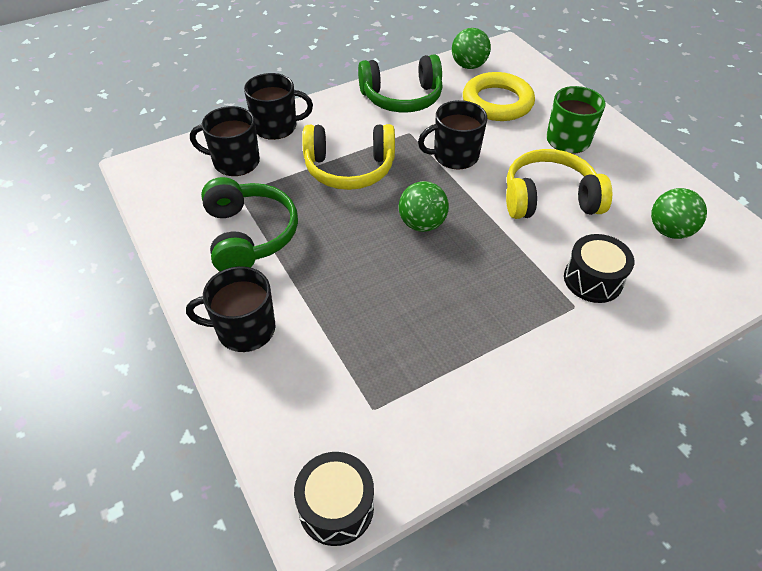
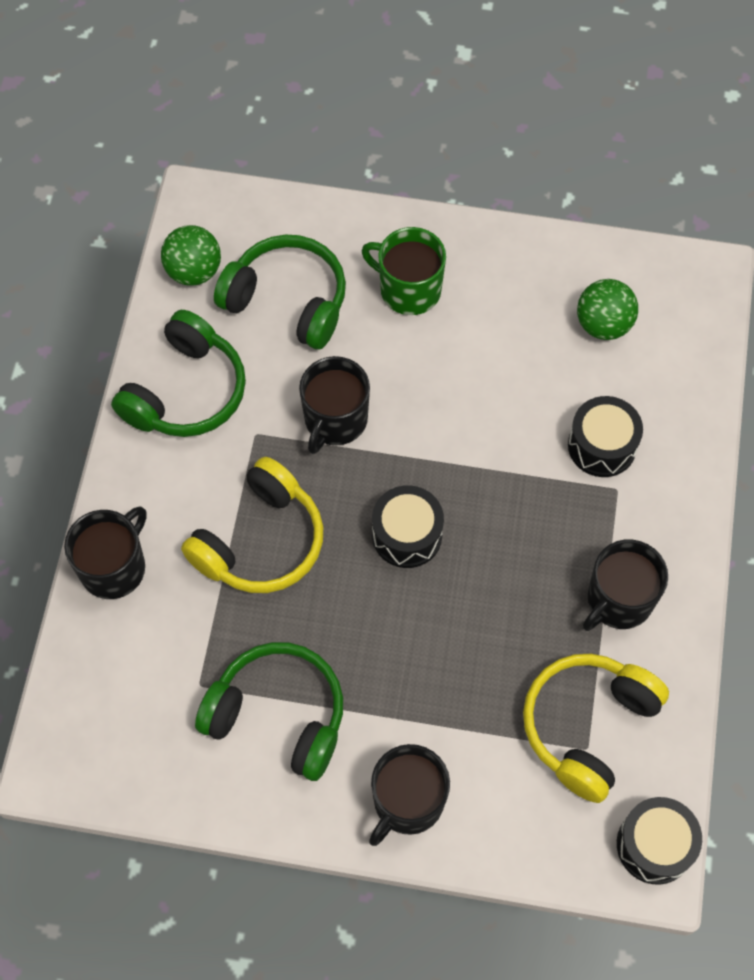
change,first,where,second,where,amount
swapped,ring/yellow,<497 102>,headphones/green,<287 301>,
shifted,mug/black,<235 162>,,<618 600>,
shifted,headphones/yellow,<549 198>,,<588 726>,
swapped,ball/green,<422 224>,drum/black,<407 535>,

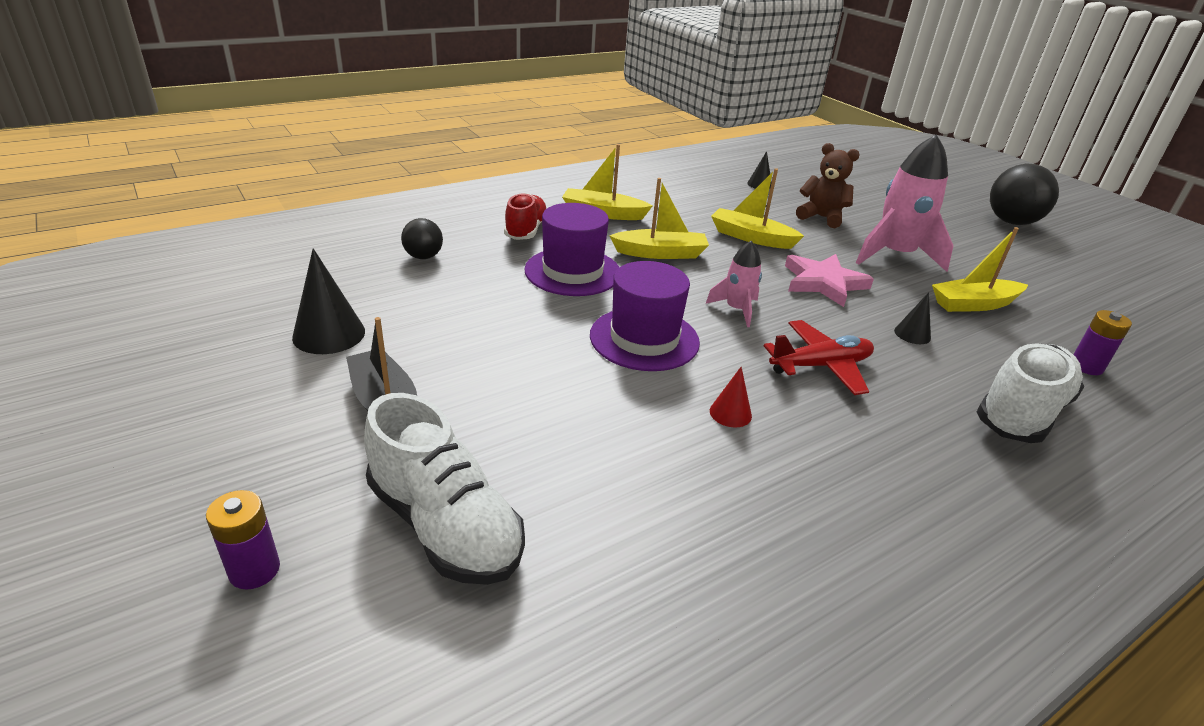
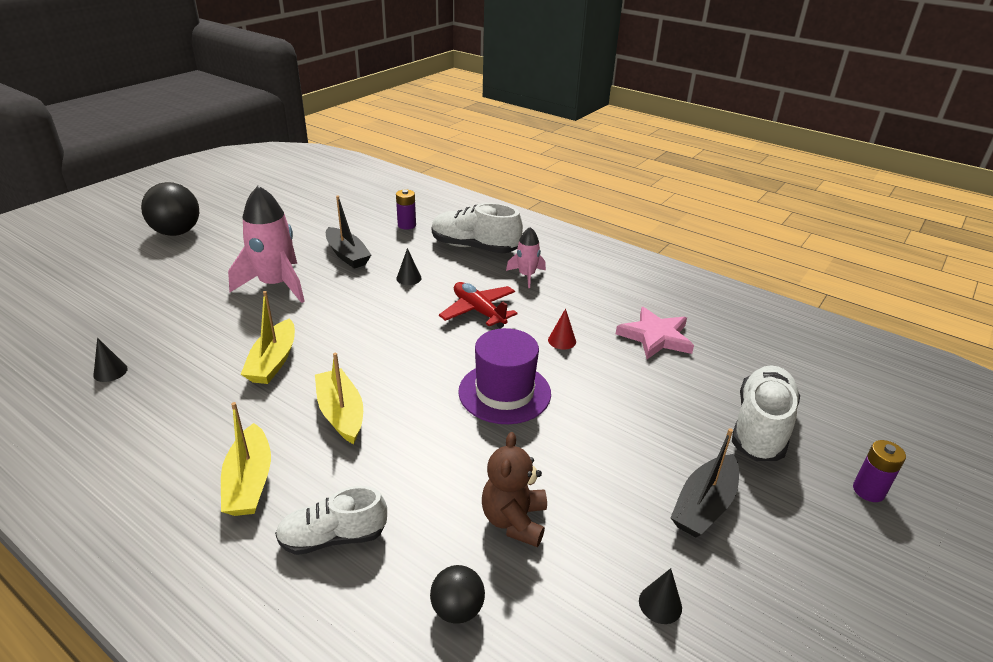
change,first,where,second,where,amount
shifted,teddy bear/brown,<821 217>,,<514 521>,
repainted,shoe/red,<526 230>,shoe/white,<333 537>,
gone,hat/purple,<572 271>,,,
repainted,boat/yellow,<973 304>,boat/black,<347 255>,
shifted,rocket/pink,<736 310>,,<527 276>,
scaled,cone/black,<329 334>,,<660 604>,x0.56
shifted,star/pink,<823 283>,,<655 337>,

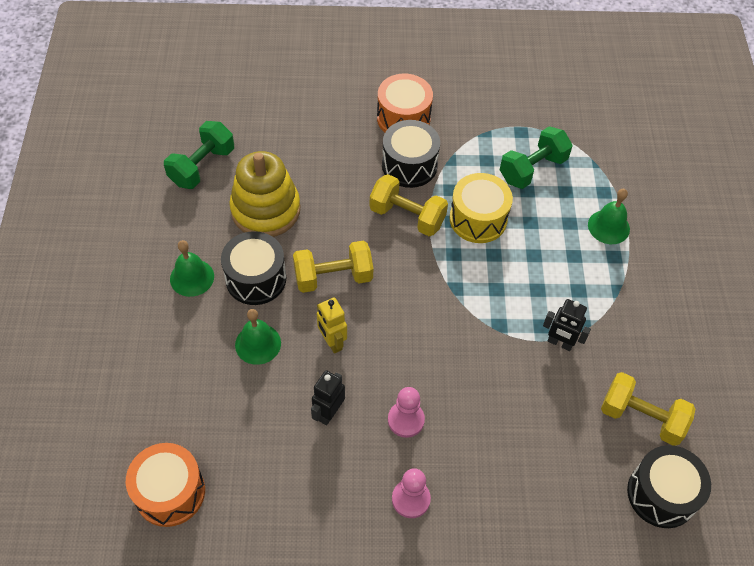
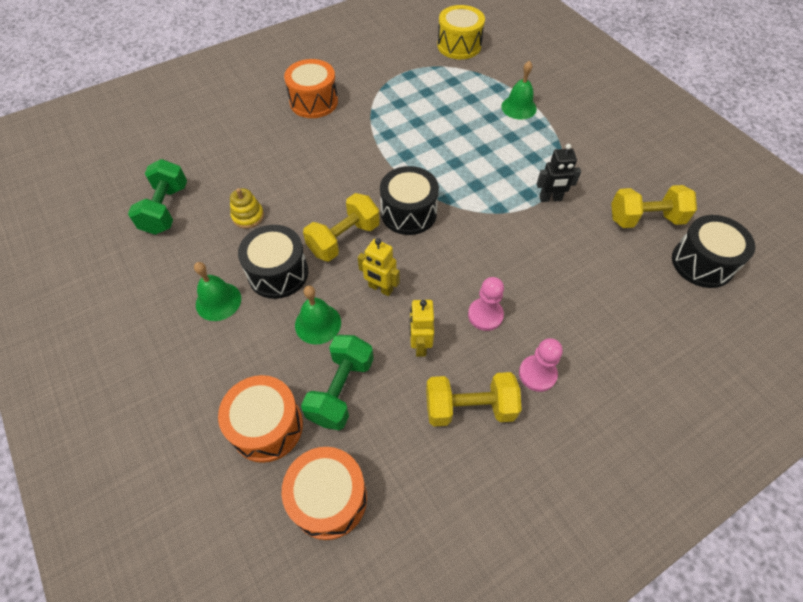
change,first,where,second,where,amount
shifted,drum/black,<409 165>,,<408 213>,
shifted,dumbbell/green,<532 169>,,<341 390>,
scaled,stacking toy/yellow,<265 210>,,<248 216>,x0.47
shifted,drum/yellow,<478 219>,,<459 45>,
shifted,dumbbell/yellow,<407 216>,,<469 408>,
repainted,robot/black,<329 413>,robot/yellow,<420 345>,
new,,,drum/orange,<267 426>,

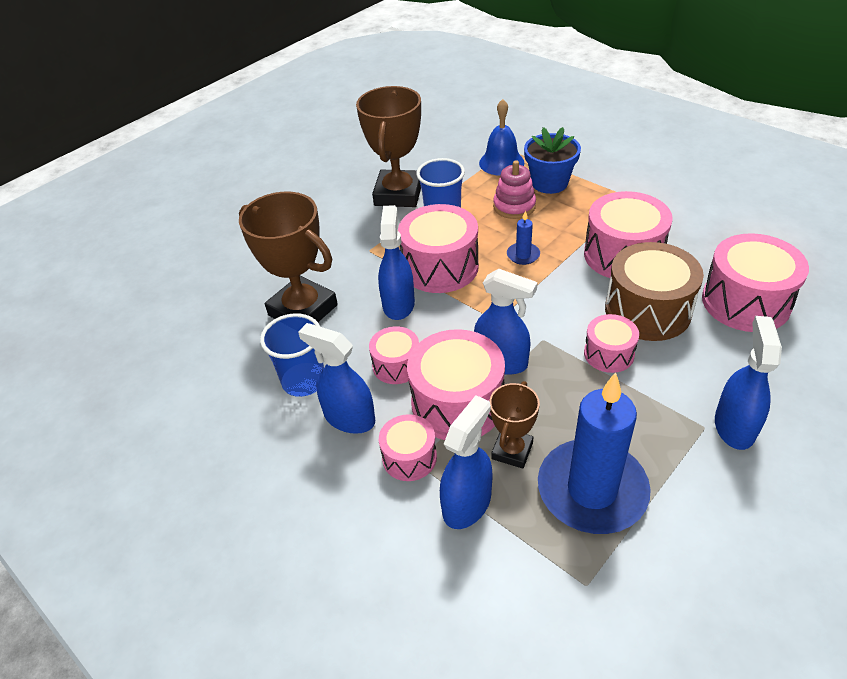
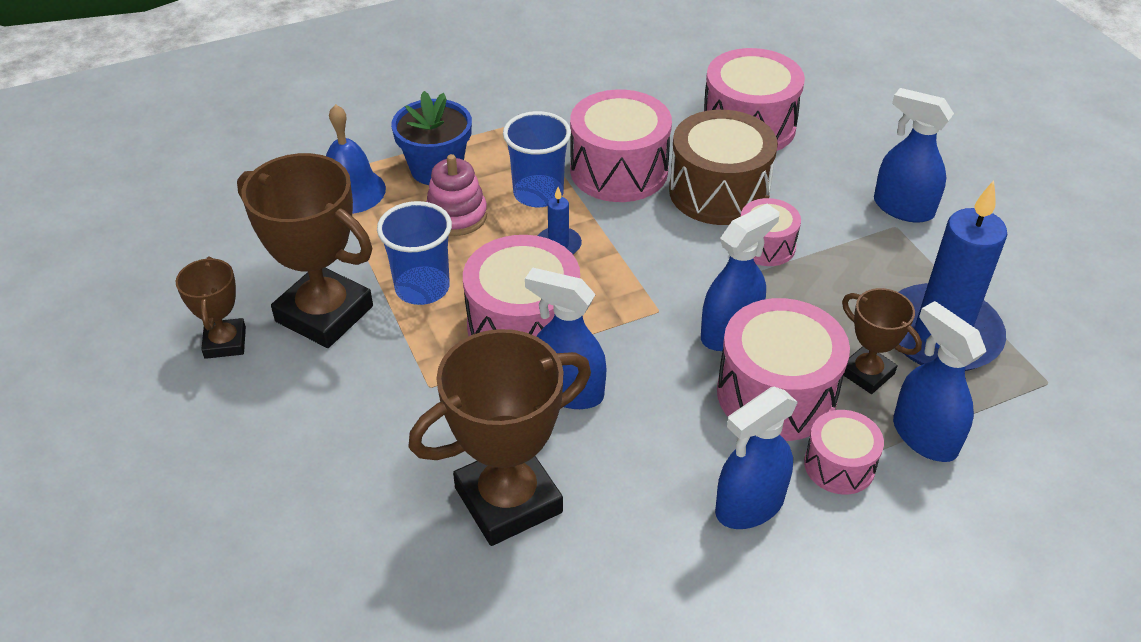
change,first,where,second,where,amount
shifted,cup/blue,<304 381>,,<538 193>,
gone,drum/pink,<396 365>,,,
new,,,trophy/brown,<225 342>,

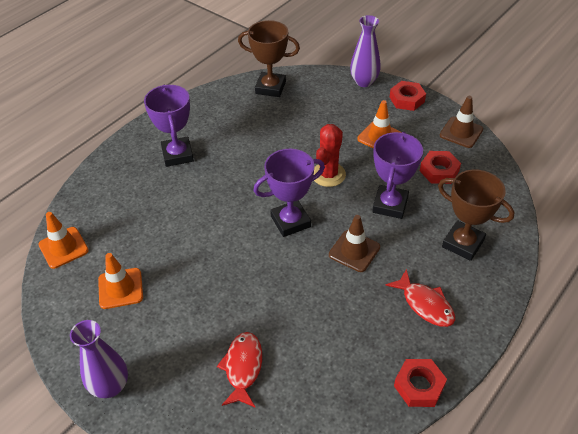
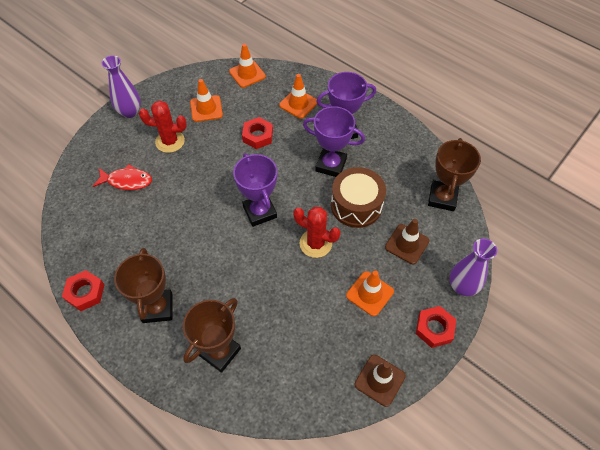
change,first,where,second,where,amount
shifted,trophy/purple,<390 205>,,<331 165>,
shifted,nut/red,<439 171>,,<258 136>,
shifted,traffic cone/brown,<354 251>,,<407 244>,
swapped,fish/red,<425 304>,trophy/brown,<157 308>,
new,,,traffic cone/orange,<298 104>,
new,,,cactus/red,<170 141>,
new,,,drum/brown,<356 205>,

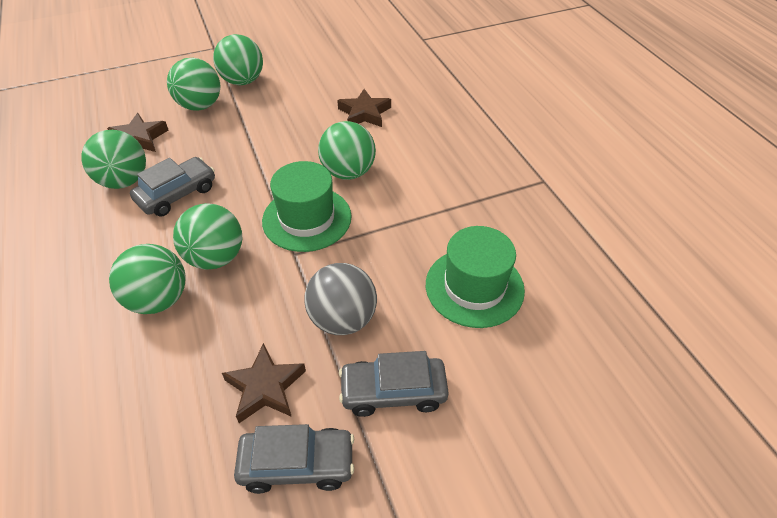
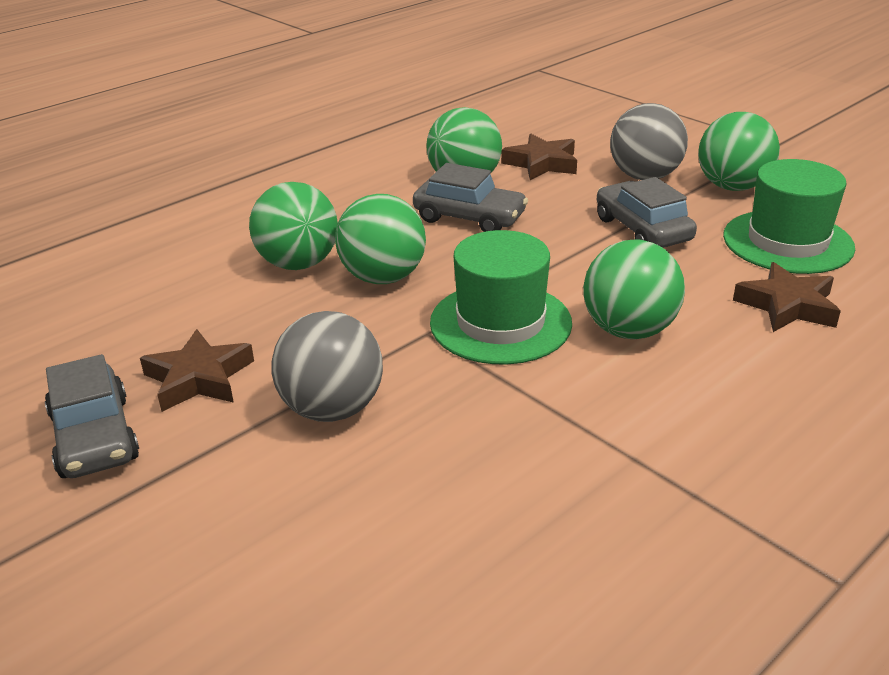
change,first,where,second,where,amount
repainted,ball/green,<200 106>,ball/grey,<644 177>,
shifted,hat/green,<474 287>,,<787 242>,
shifted,car/grey,<393 391>,,<642 229>,

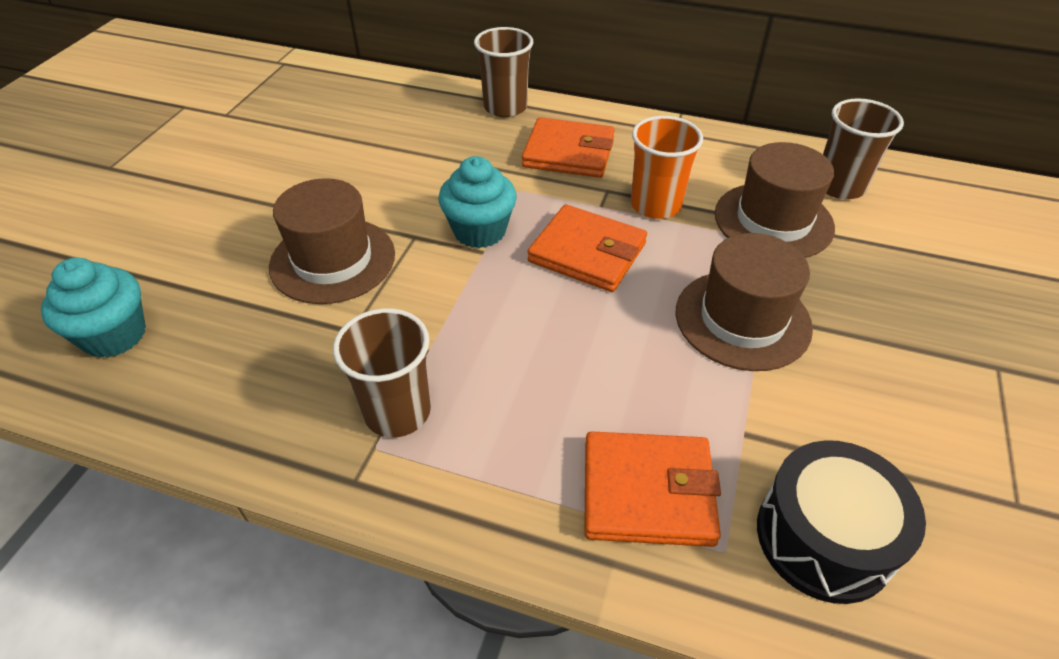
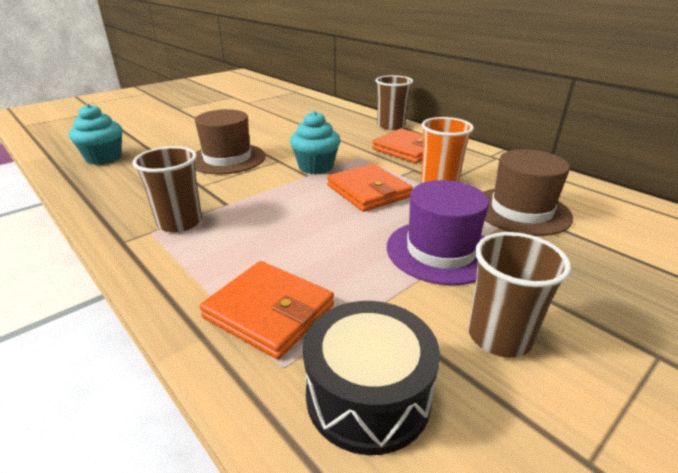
change,first,where,second,where,amount
shifted,cup/brown,<839 186>,,<499 336>,
repainted,hat/brown,<742 319>,hat/purple,<440 251>,

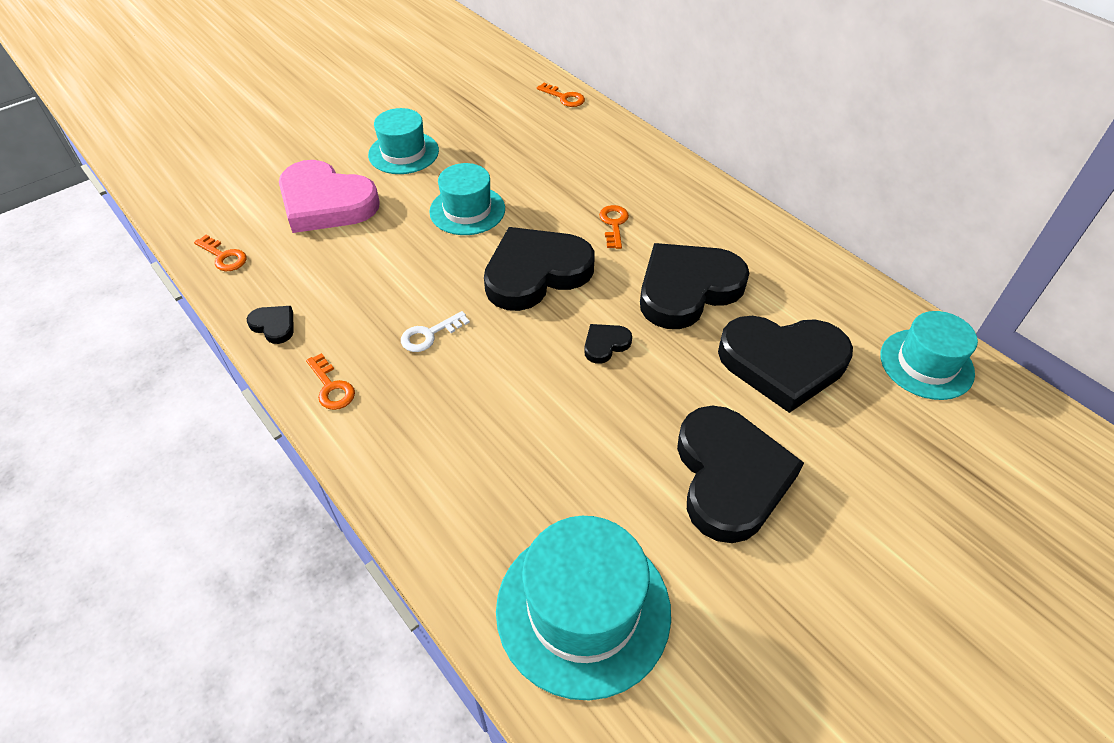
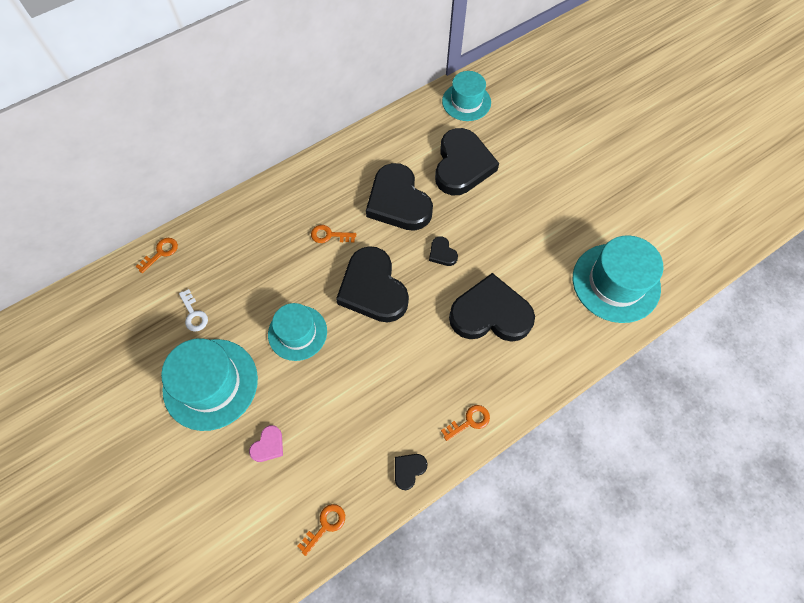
change,first,where,second,where,amount
scaled,hat/turquoise,<403 153>,,<210 384>,x1.53
scaled,heart/pink,<326 203>,,<268 445>,x0.42
shifted,key/white,<429 335>,,<194 314>,
shifted,heart/black,<730 477>,,<490 314>,

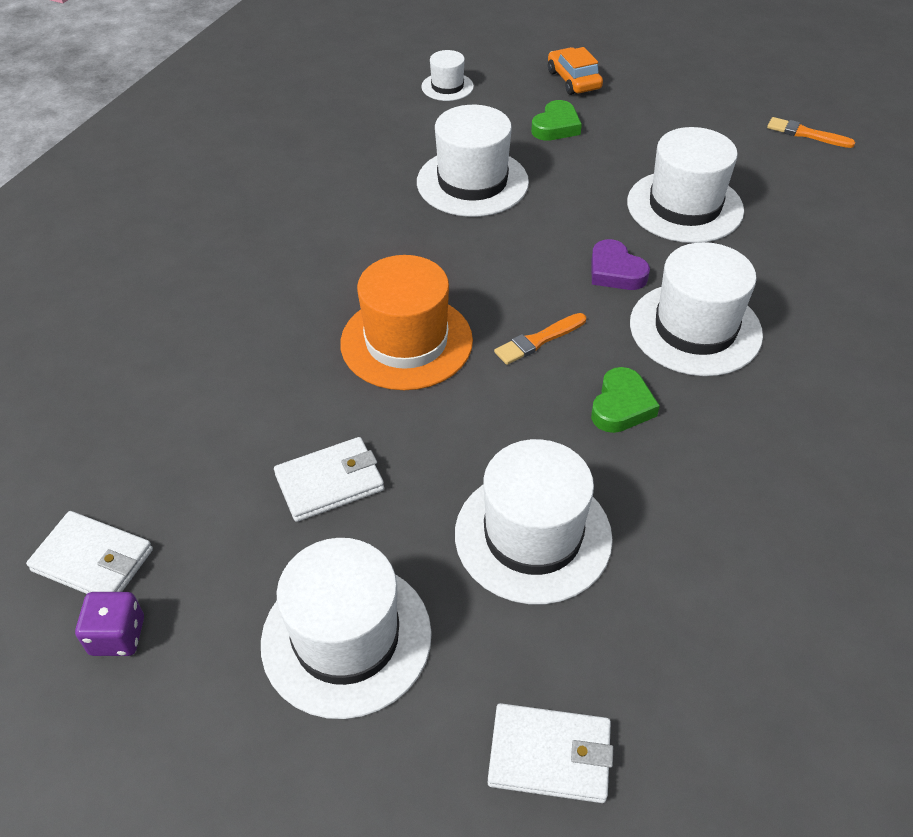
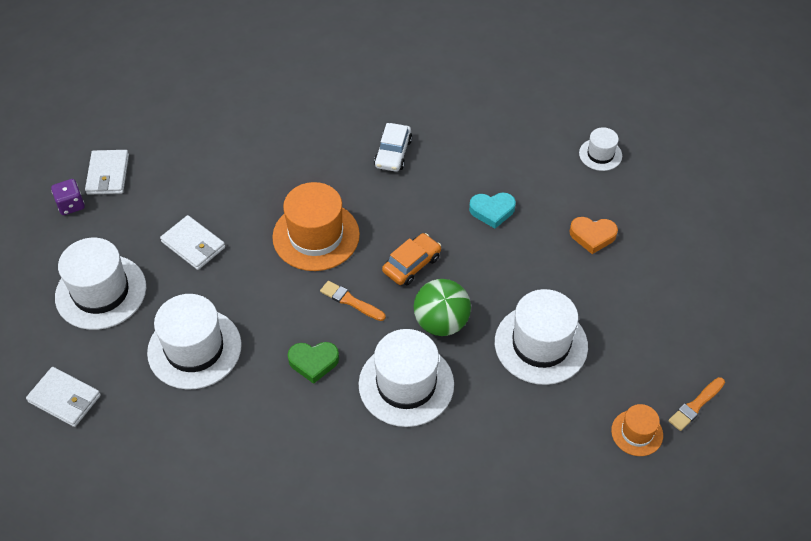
change,first,where,second,where,amount
shifted,car/orange,<573 80>,,<412 264>,
repainted,heart/green,<556 126>,heart/orange,<592 236>,
swapped,hat/white,<472 182>,heart/turquoise,<492 211>,
rotated,brush/orange,<806 134>,,<696 405>,135 degrees counterclockwise
swapped,heart/purple,<615 271>,ball/green,<441 322>,
rotated,wallet/white,<550 755>,,<65 398>,45 degrees counterclockwise
new,,,car/white,<393 153>,
new,,,hat/orange,<637 433>,

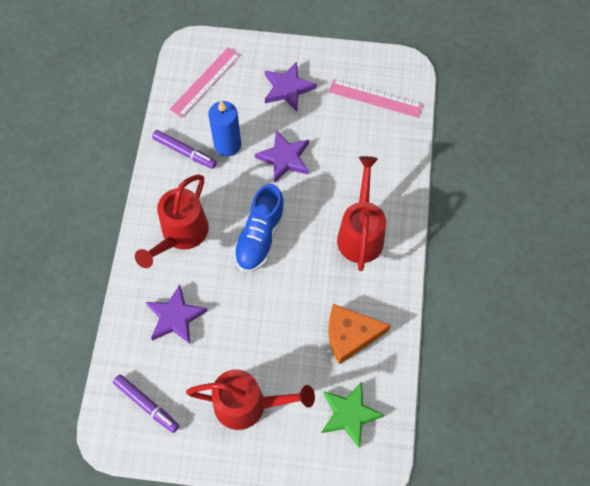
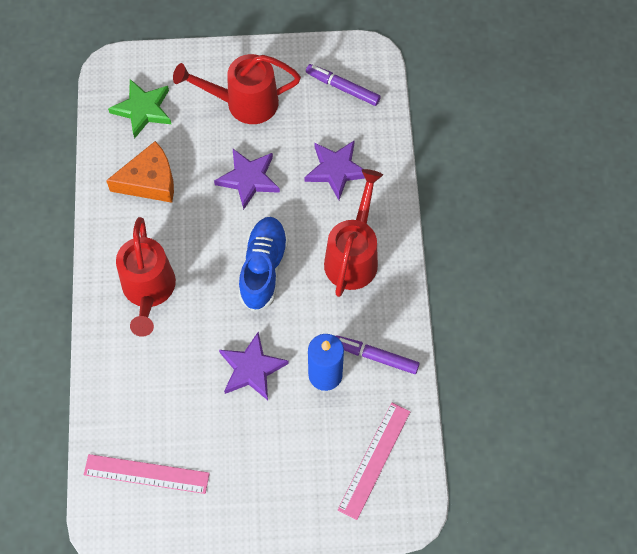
change,first,where,second,where,amount
shifted,star/purple,<288 88>,,<248 179>,

